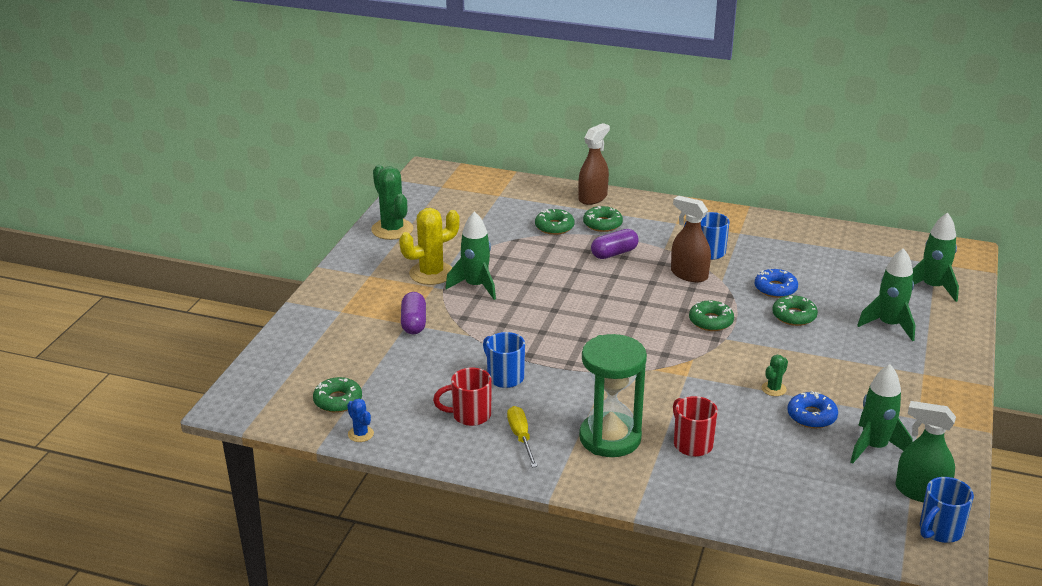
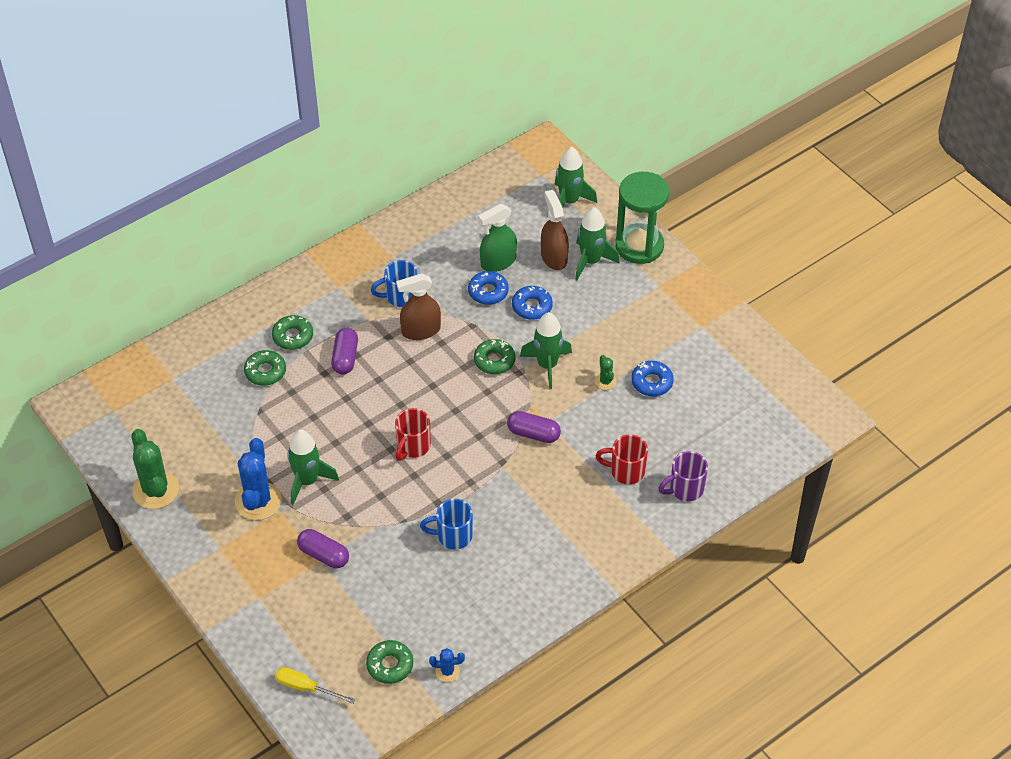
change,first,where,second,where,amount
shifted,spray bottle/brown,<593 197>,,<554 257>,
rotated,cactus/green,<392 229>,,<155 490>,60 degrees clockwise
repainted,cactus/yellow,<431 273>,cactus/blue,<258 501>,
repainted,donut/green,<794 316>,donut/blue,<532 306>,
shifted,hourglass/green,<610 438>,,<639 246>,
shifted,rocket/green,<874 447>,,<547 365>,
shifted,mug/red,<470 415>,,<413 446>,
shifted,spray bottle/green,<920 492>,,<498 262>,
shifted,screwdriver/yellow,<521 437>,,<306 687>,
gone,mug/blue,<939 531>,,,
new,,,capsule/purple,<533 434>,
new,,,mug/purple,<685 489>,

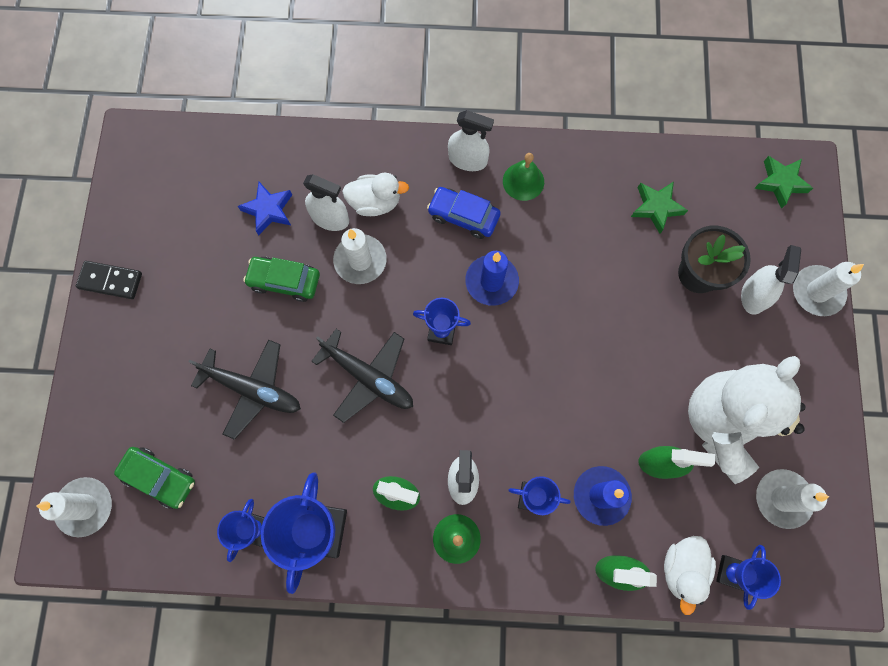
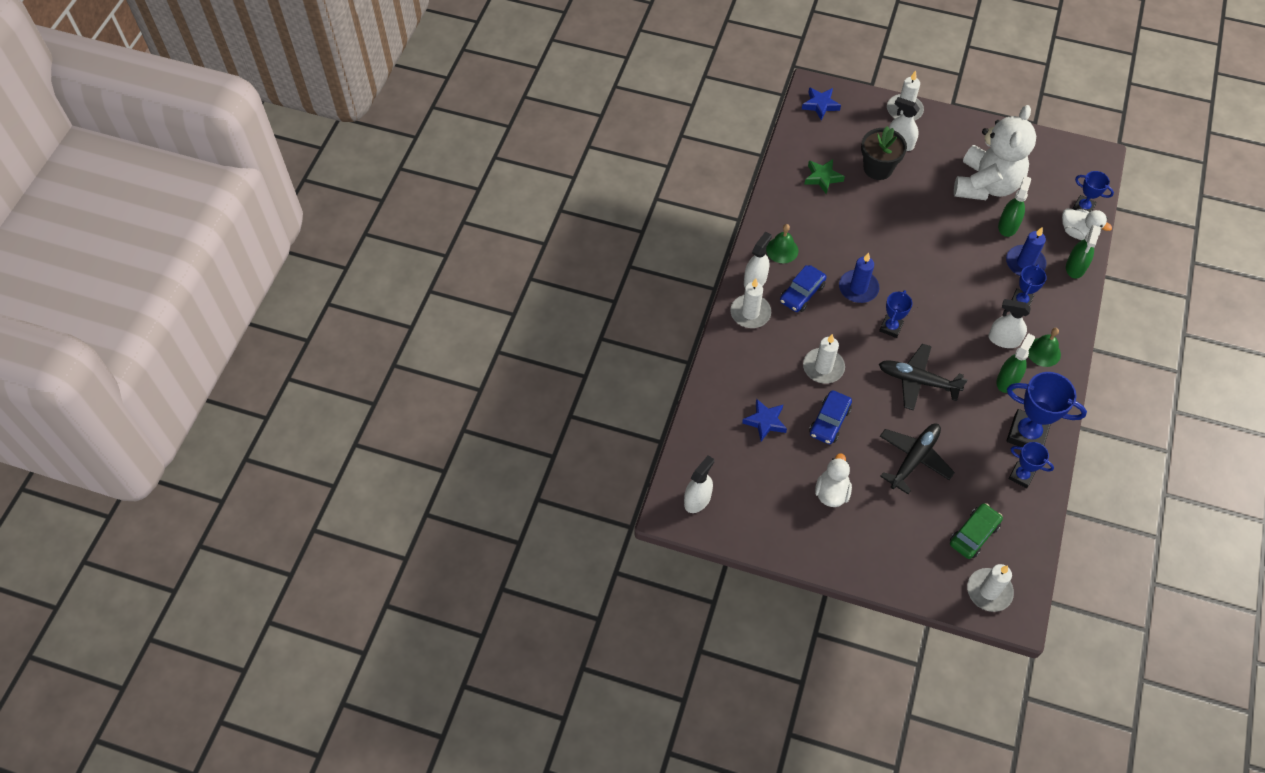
change,first,where,second,where,amount
repainted,star/green,<780 183>,star/blue,<820 105>,
shifted,duck/white,<375 202>,,<831 492>,
shifted,spray bottle/white,<330 218>,,<697 499>,
repainted,car/green,<284 281>,car/blue,<829 421>,
gone,domino/black,<110 281>,,,
rotated,plane/black,<368 377>,,<918 381>,120 degrees counterclockwise
rotated,teddy bear/white,<723 423>,,<986 185>,120 degrees counterclockwise
shifted,candle/white,<782 498>,,<750 313>,

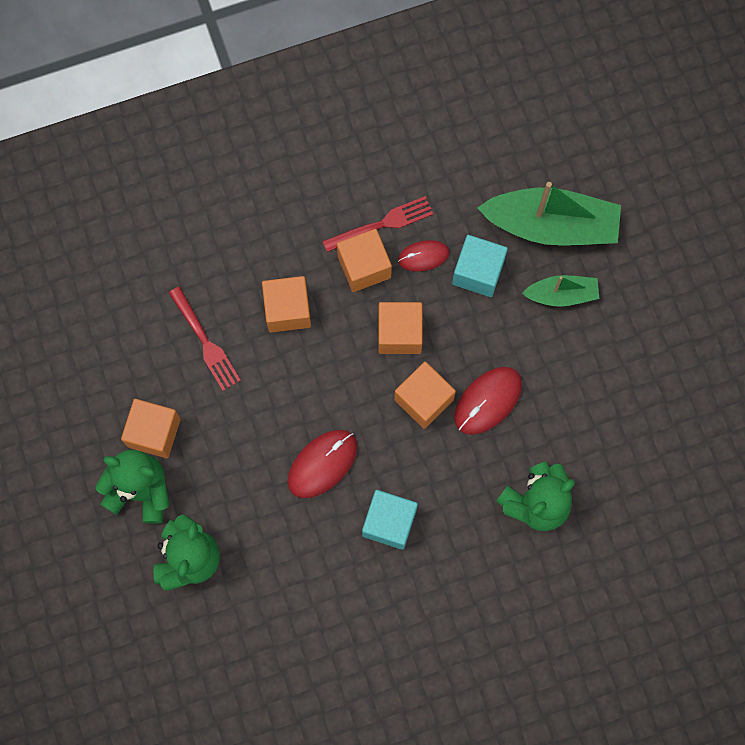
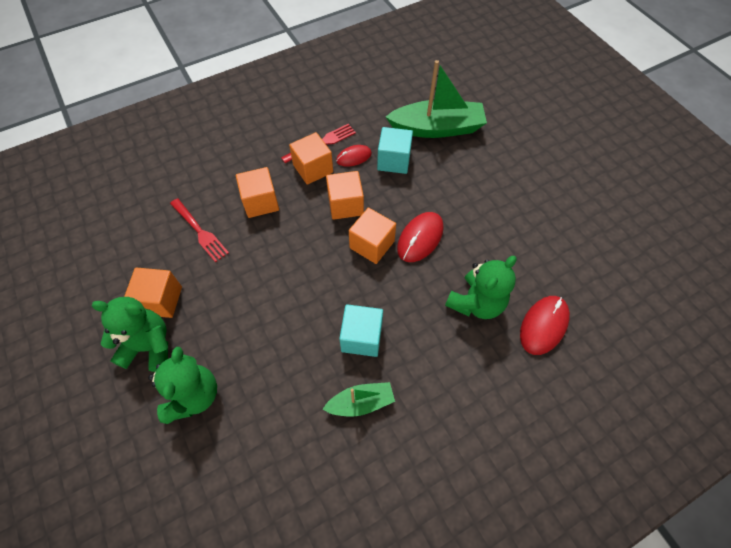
change,first,where,second,where,amount
shifted,boat/green,<561 294>,,<360 402>,
shifted,mouse/red,<322 464>,,<543 325>,

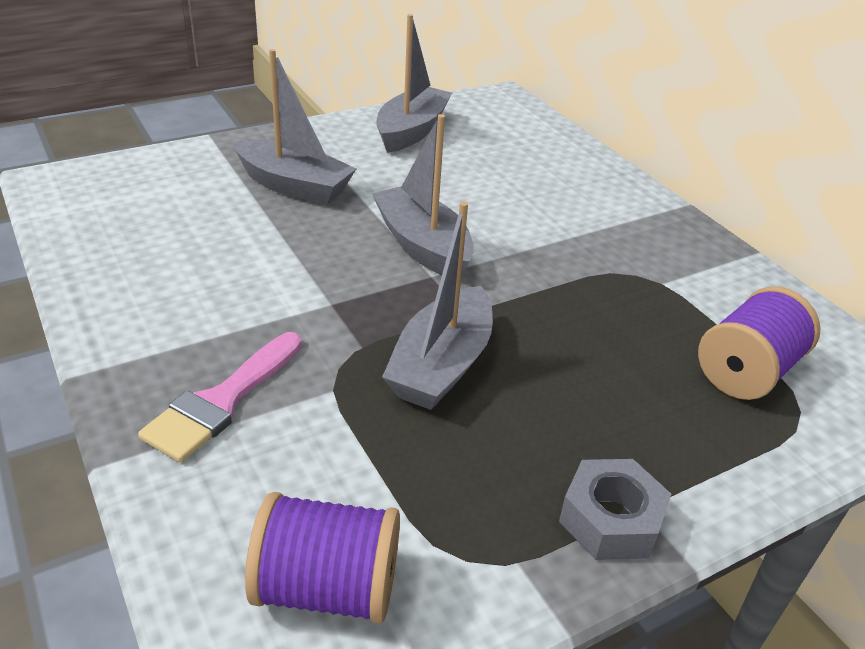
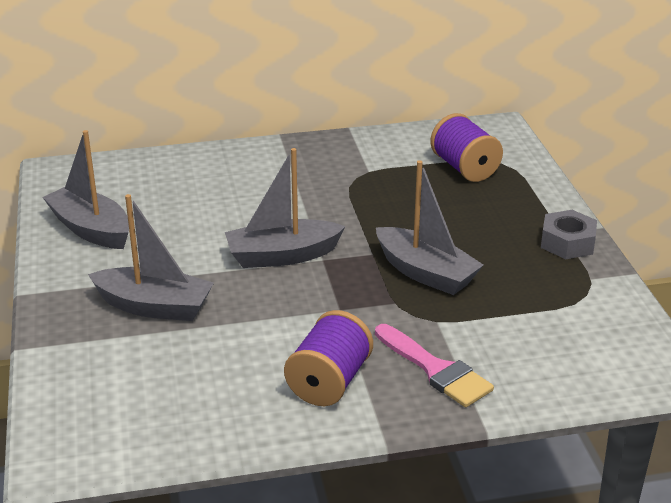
change,first,where,second,where,amount
rotated,boat/grey,<294 186>,,<154 307>,60 degrees clockwise
shifted,spool/purple,<327 588>,,<329 382>,

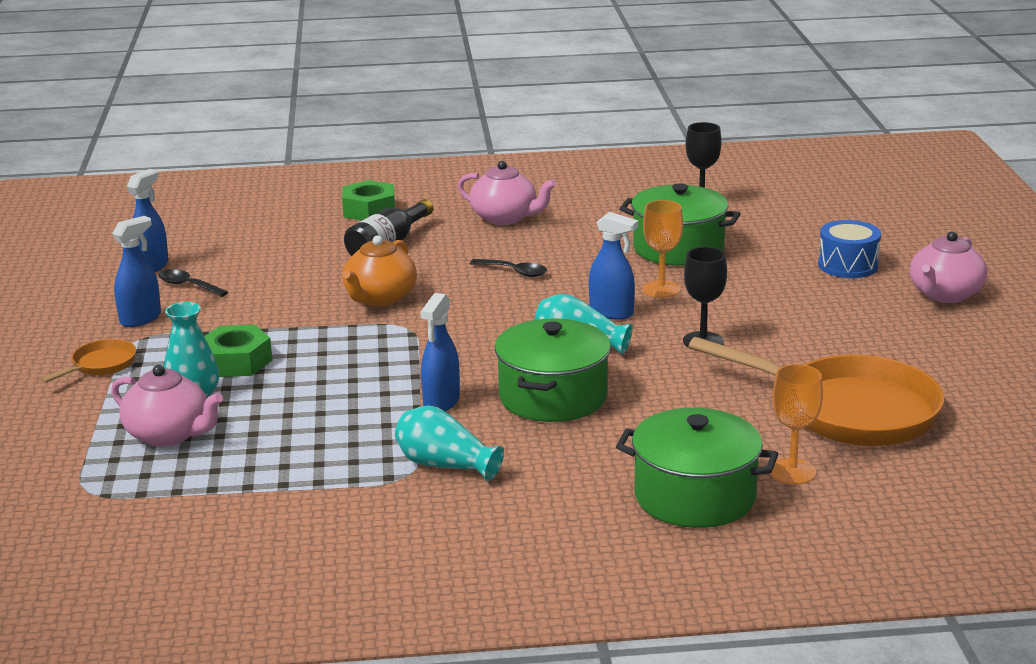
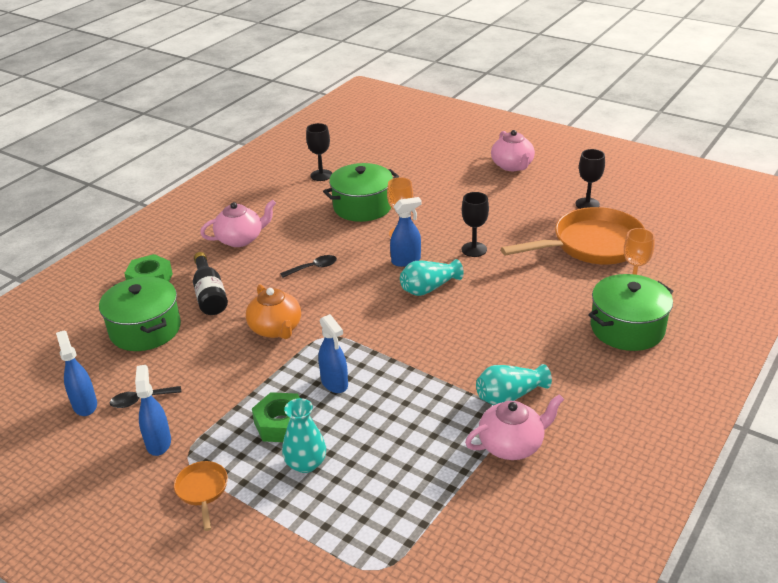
change,first,where,second,where,amount
gone,drum/blue,<848 265>,,,
shifted,spray bottle/blue,<441 402>,,<334 383>,
shifted,pot/green,<553 397>,,<145 329>,
shifted,teapot/pink,<169 435>,,<512 445>,
new,,,goblet/black,<587 204>,

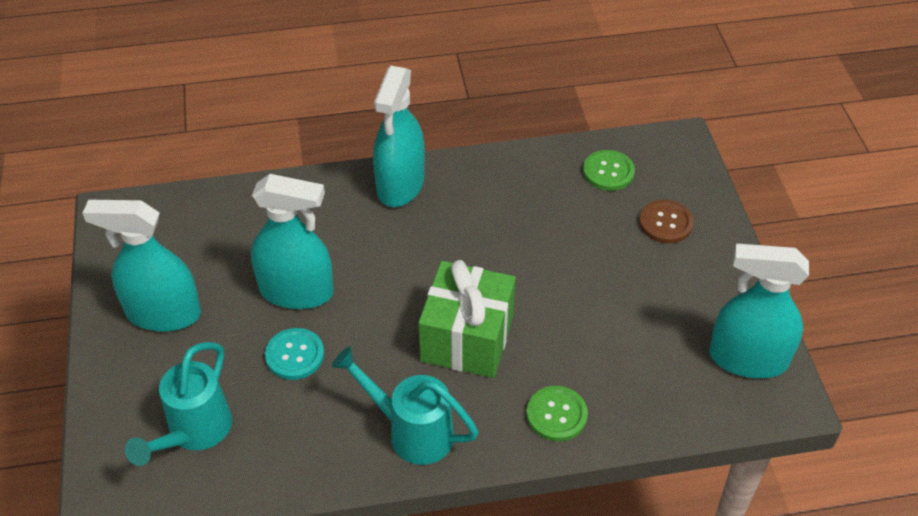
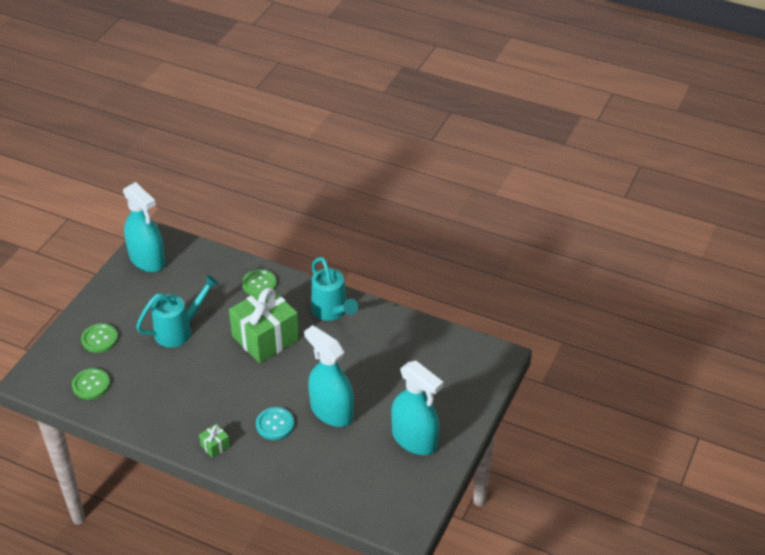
change,first,where,second,where,amount
swapped,spray bottle/turquoise,<400 184>,gift/green,<215 446>,
repainted,button/brown,<665 223>,button/green,<99 339>,
shifted,button/turquoise,<295 355>,,<275 424>,
shifted,watering can/turquoise,<193 433>,,<179 330>,

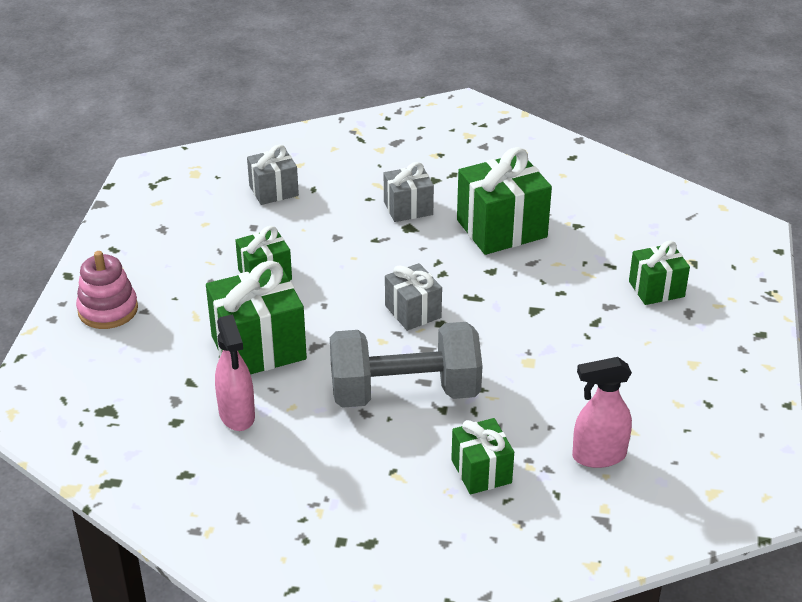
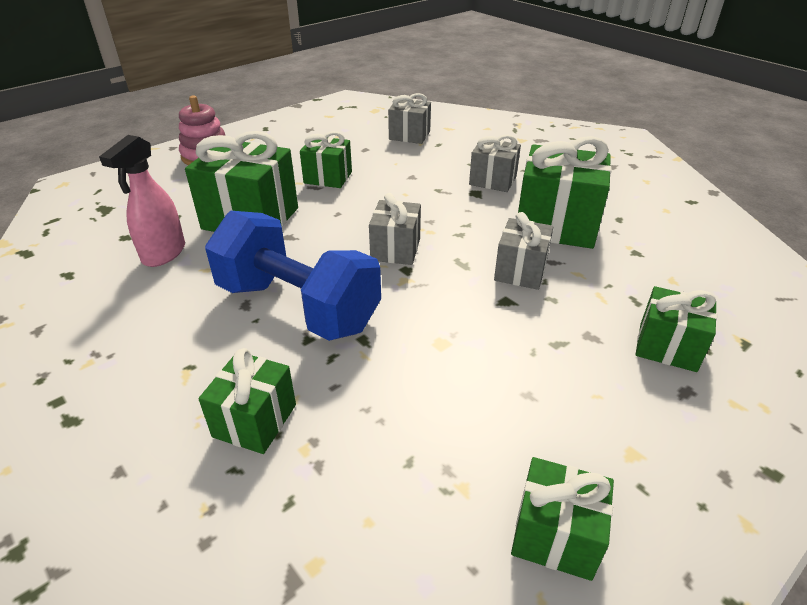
change,first,where,second,where,amount
repainted,dumbbell/grey,<405 392>,dumbbell/blue,<298 306>,
gone,spray bottle/pink,<598 456>,,,
new,,,gift/grey,<520 271>,
new,,,gift/green,<555 535>,

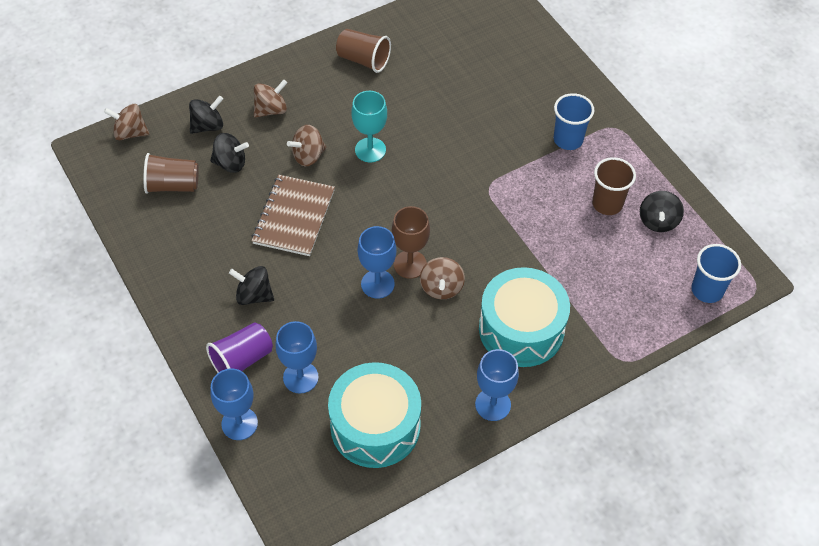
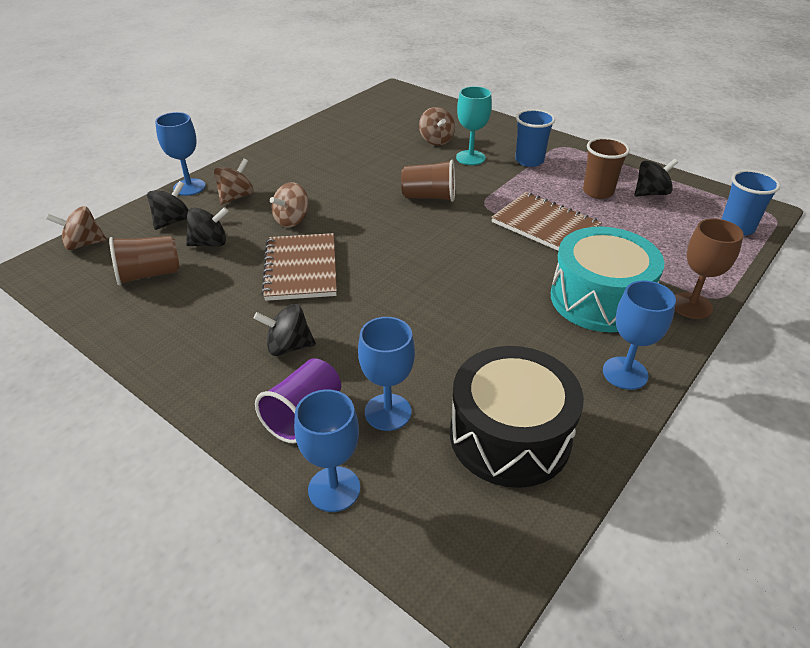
change,first,where,second,where,amount
shifted,cup/brown,<363 60>,,<429 197>,
shifted,goblet/turquoise,<370 150>,,<470 158>,
rotated,spinning top/black,<658 221>,,<651 193>,105 degrees counterclockwise
shifted,goblet/brown,<410 264>,,<691 305>,
shifted,goblet/blue,<377 284>,,<189 187>,
shifted,spinning top/brown,<441 287>,,<436 140>,
repainted,drum/turquoise,<375 426>,drum/black,<510 436>,
new,,,notebook/brown,<545 225>,

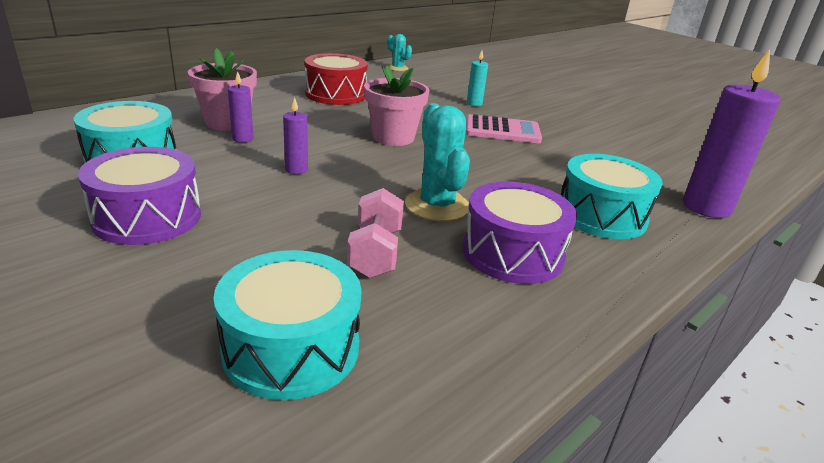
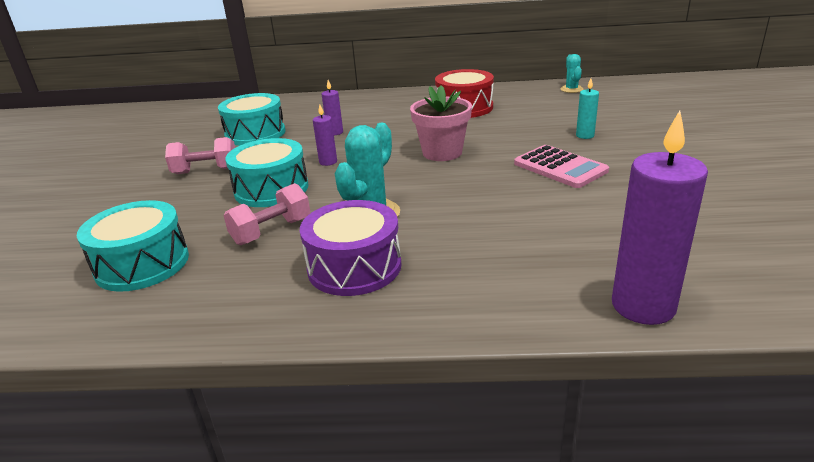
change,first,where,second,where,amount
gone,flower pot/pink,<227 122>,,,
swapped,drum/purple,<147 217>,dumbbell/pink,<206 171>,
shifted,drum/turquoise,<601 215>,,<271 189>,

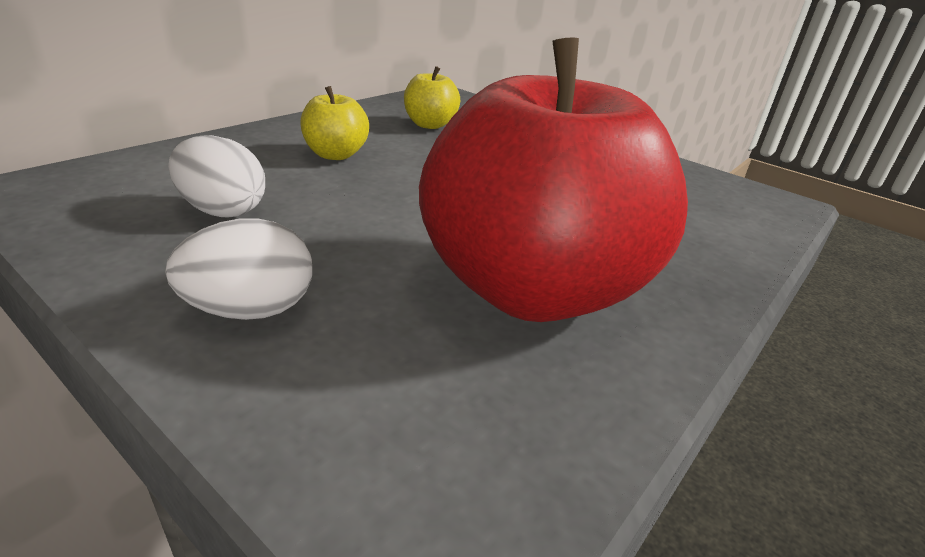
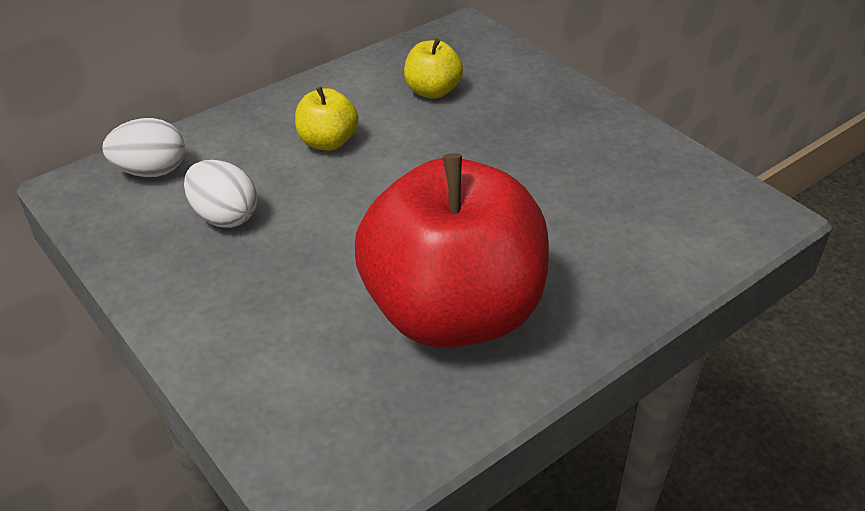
change,first,where,second,where,amount
shifted,egg/white,<250 310>,,<151 171>,

